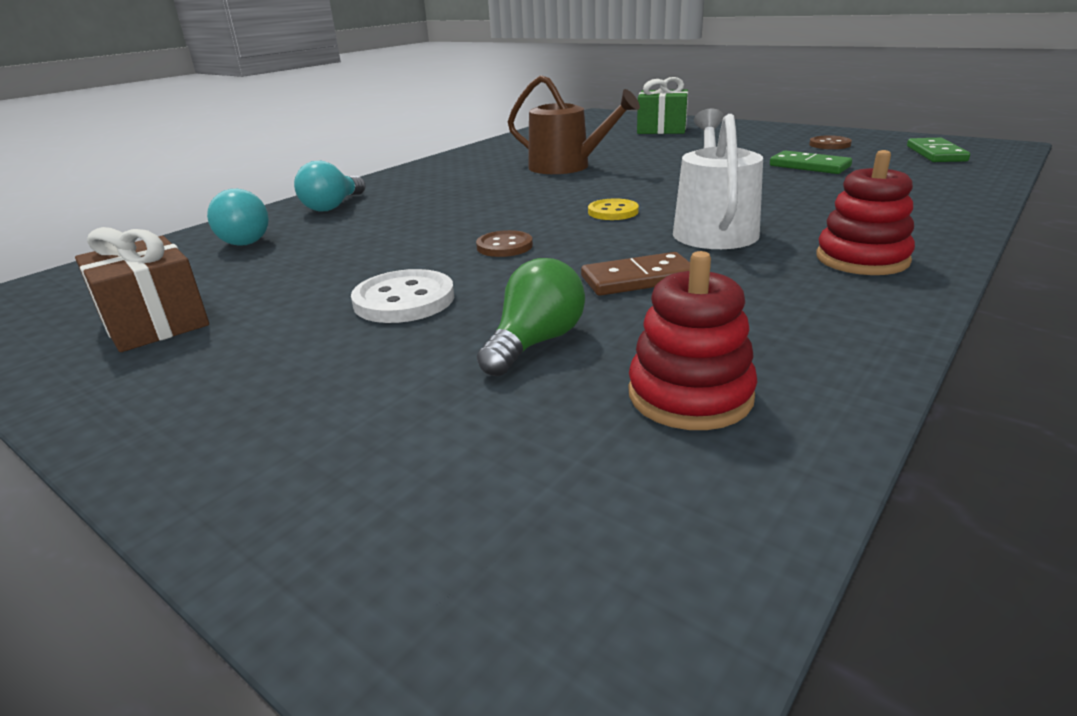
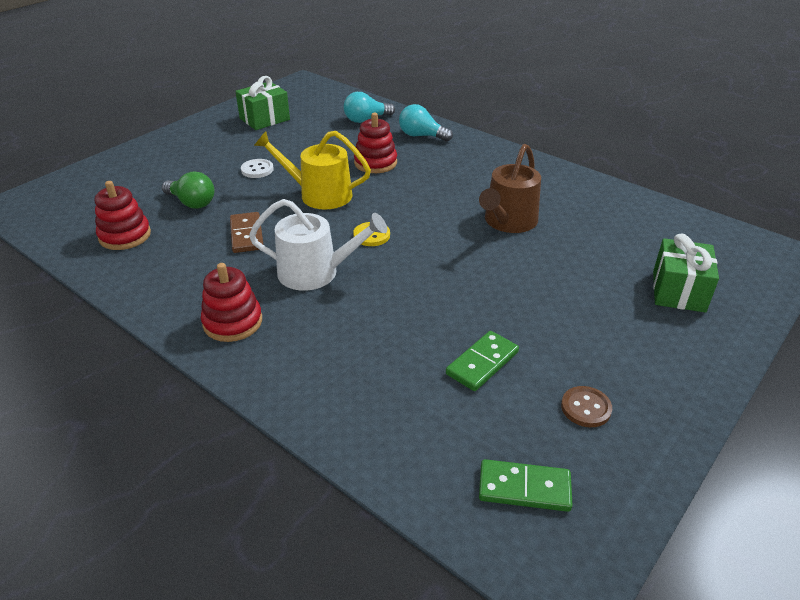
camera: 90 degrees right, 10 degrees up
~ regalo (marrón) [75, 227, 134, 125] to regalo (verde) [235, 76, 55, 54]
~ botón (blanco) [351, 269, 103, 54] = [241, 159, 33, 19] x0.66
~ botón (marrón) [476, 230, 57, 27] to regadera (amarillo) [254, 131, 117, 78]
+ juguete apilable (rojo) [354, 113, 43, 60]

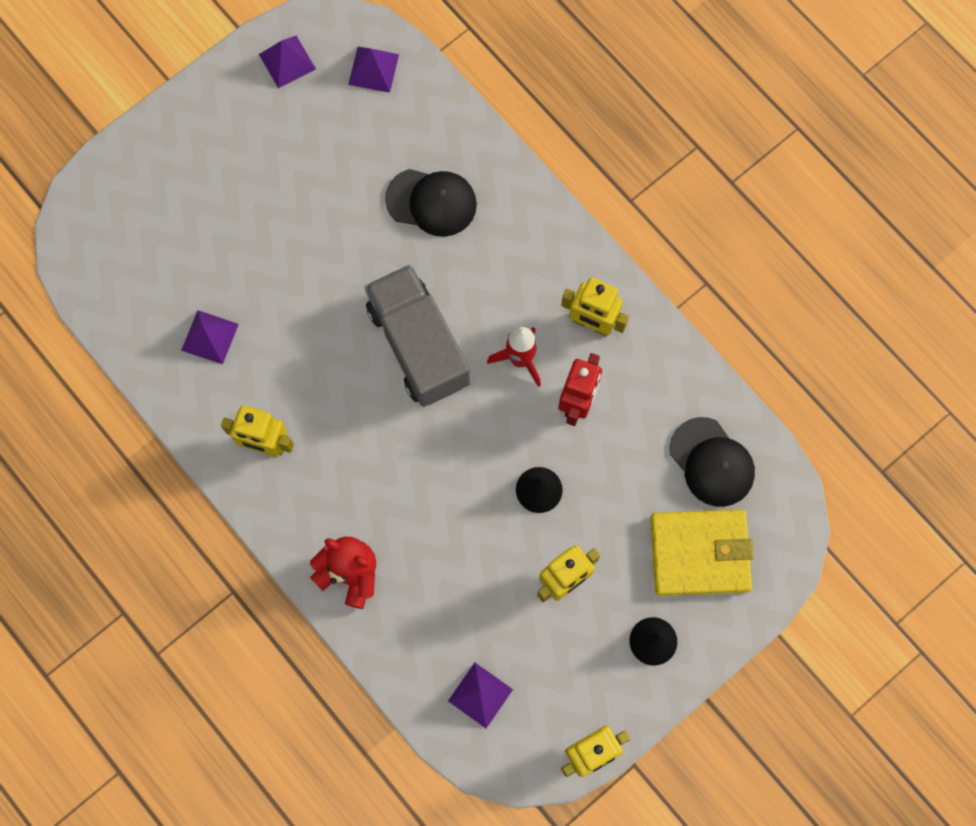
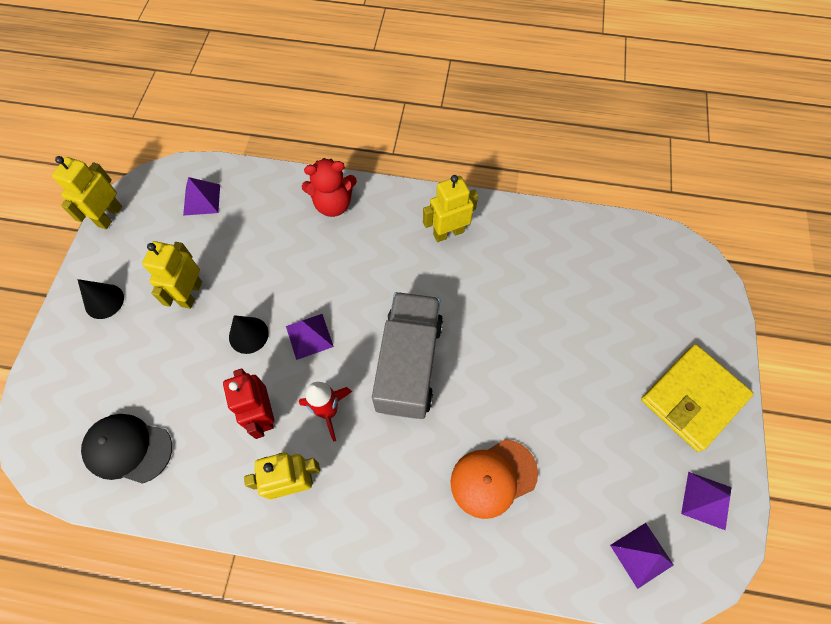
camera: 140 degrees right, 10 degrees down
~ pirámide (morado) [181, 310, 58, 54] to [286, 314, 48, 46]
~ camión (gris) [365, 264, 105, 143] = [372, 292, 71, 127] 105 degrees counterclockwise
~ gorra (negro) [385, 169, 92, 68] to gorra (naranja) [450, 439, 88, 80]
~ cartera (amarillo) [650, 510, 104, 86] to [641, 344, 113, 108]

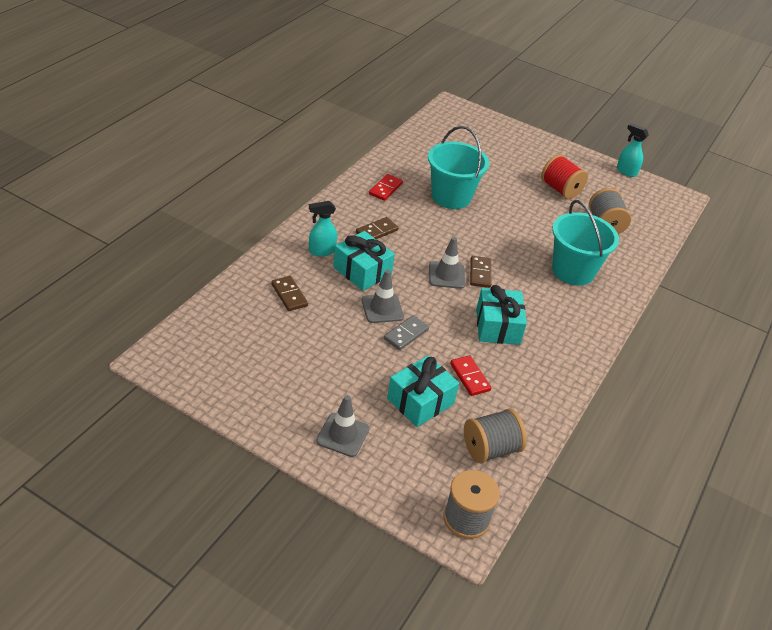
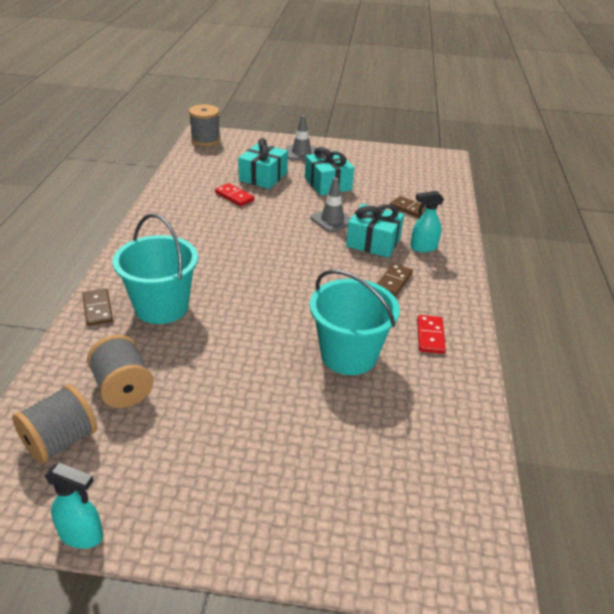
camera: 160 degrees right, 5 degrees down
~ carrete (gris) [464, 408, 63, 55] to [12, 384, 85, 80]
~ ficha de dominó (marrón) [470, 256, 21, 32] to [82, 288, 31, 38]
~ regalo (turquesa) [476, 285, 51, 60] to [305, 147, 49, 49]
~ pulverizador (turquesa) [309, 201, 28, 55] = [410, 191, 34, 61] 150 degrees counterclockwise
- ficha de dominó (gris) [384, 315, 45, 35]
- cono de tráfico (gris) [429, 237, 36, 52]
- carrete (rojo) [541, 154, 47, 45]

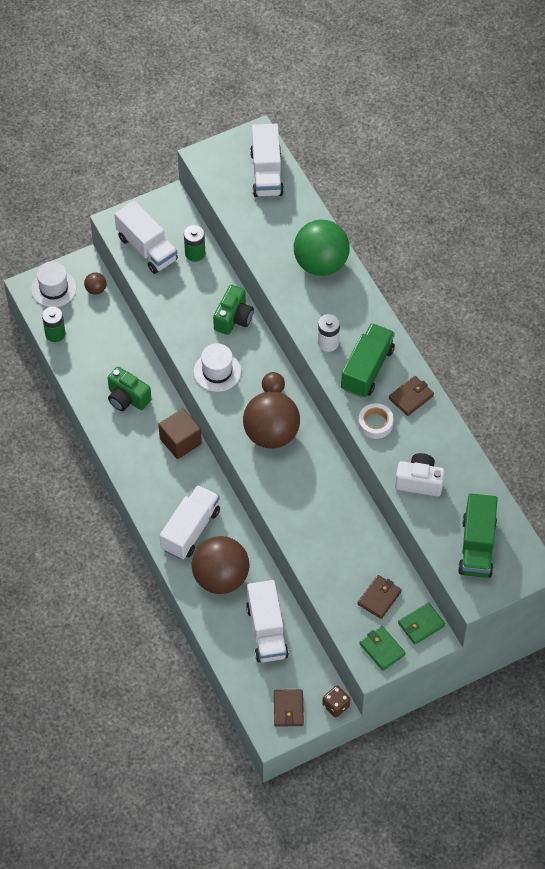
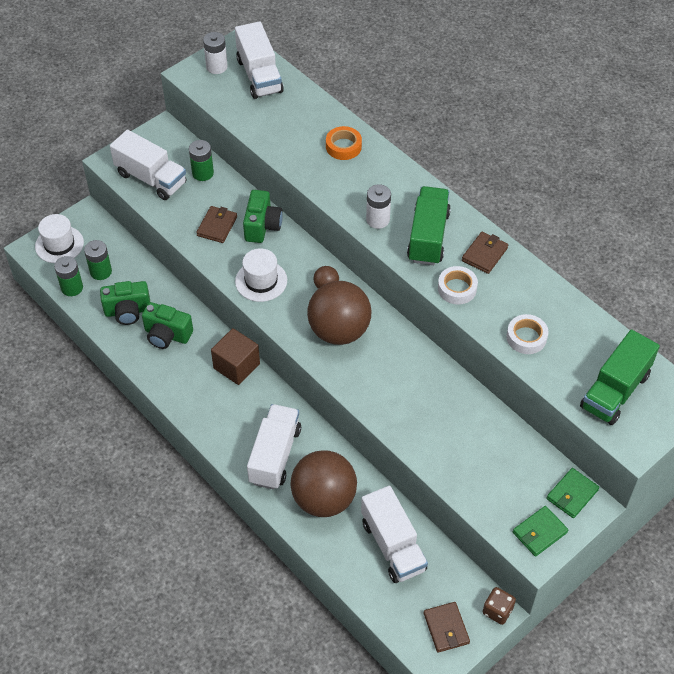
camera: 15 degrees left, 5 degrees down
+ pila (verde) [84, 240, 28, 40]
+ cámara (verde) [100, 281, 50, 44]
~ cartera (marrón) [358, 575, 44, 44] to [196, 206, 41, 37]
+ pila (blanco) [203, 32, 25, 42]
~ pelota (verde) [294, 220, 56, 56] to cinta adhesiva (naranja) [326, 126, 36, 34]
~ cámara (blanco) [395, 453, 50, 43] to cinta adhesiva (blanco) [506, 314, 42, 40]
~ cartera (verde) [360, 626, 46, 45] = [513, 506, 55, 51] 75 degrees counterclockwise
~ camión (verde) [458, 493, 40, 85] = [580, 329, 80, 96] 45 degrees clockwise
- pelota (marrón) [84, 273, 22, 22]

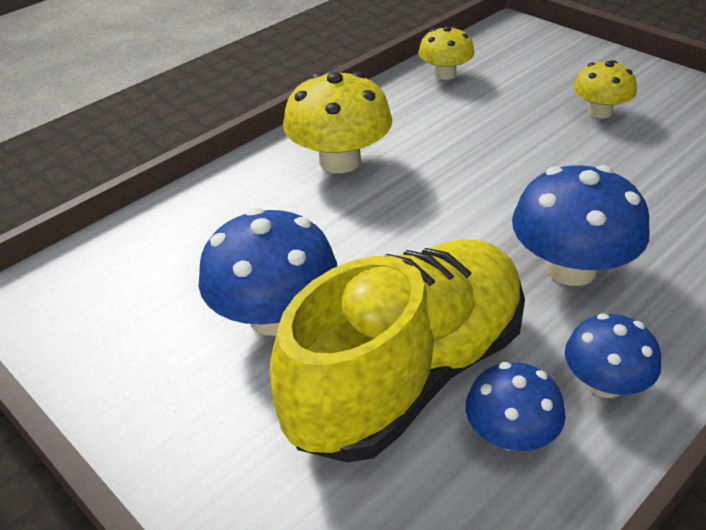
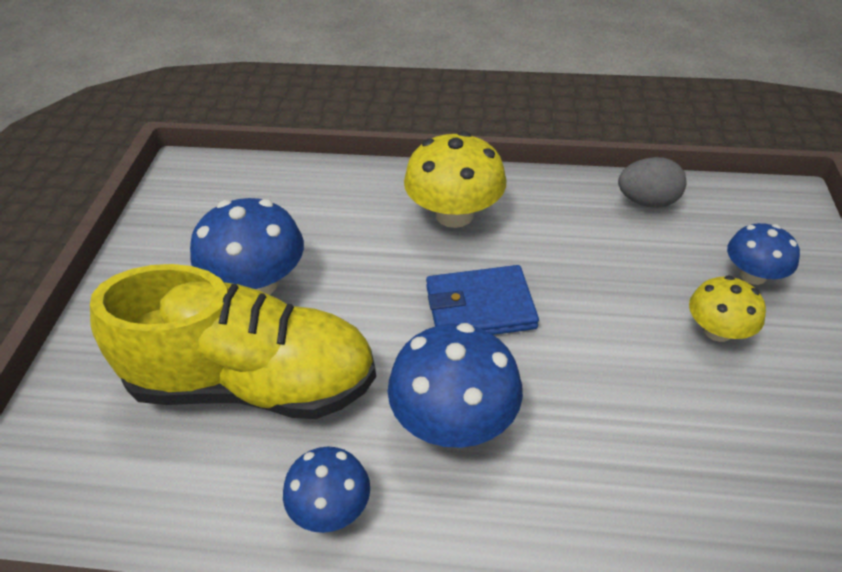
camera: 50 degrees right, 5 degrees up
+ cartera (azul) [426, 265, 113, 70]
~ seta (amarillo) [418, 26, 57, 54] to huevo (gris) [618, 157, 69, 50]
~ seta (azul) [466, 362, 99, 89] to [727, 223, 73, 62]

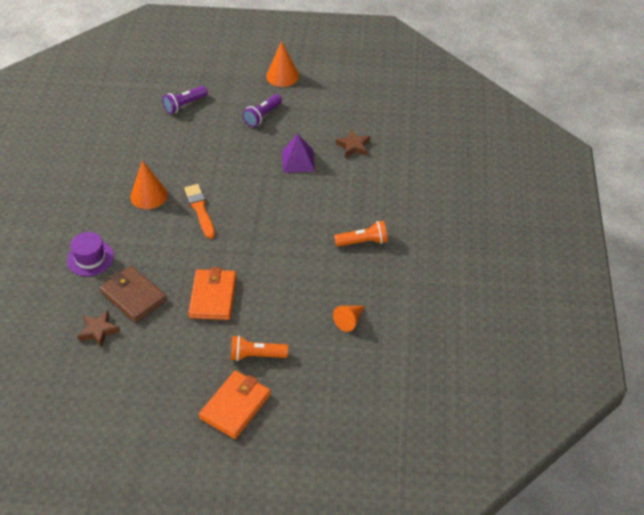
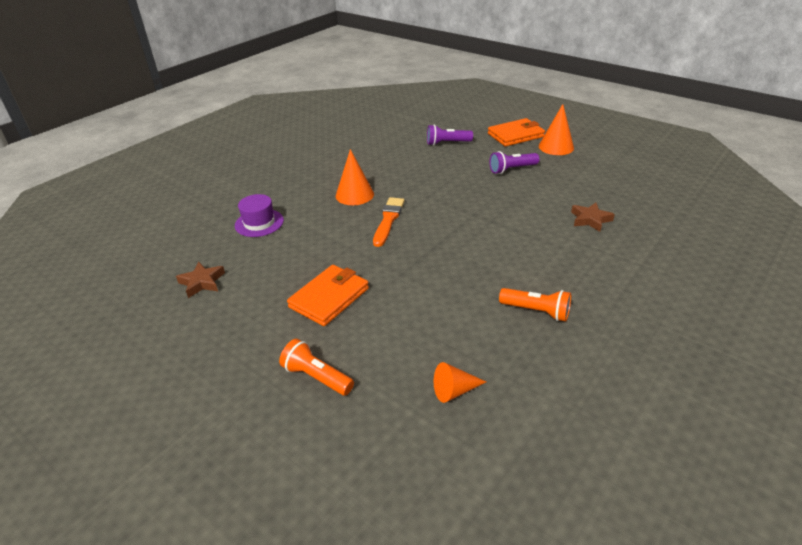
camera: 35 degrees right, 10 degrees down
~ cartera (naranja) [199, 370, 72, 69] to [488, 118, 57, 29]
- cartera (marrón) [100, 266, 67, 57]
- pirámide (morado) [282, 134, 33, 39]

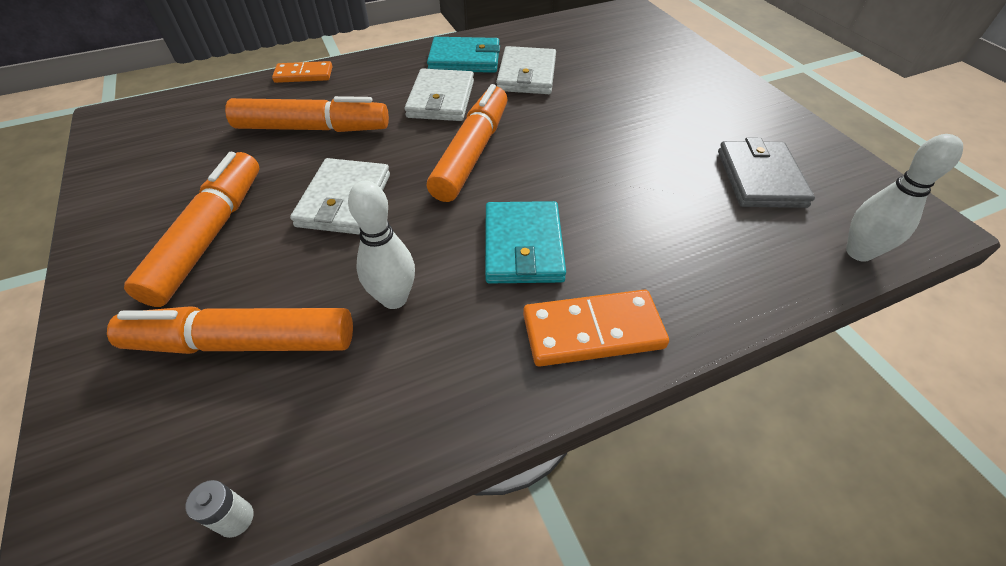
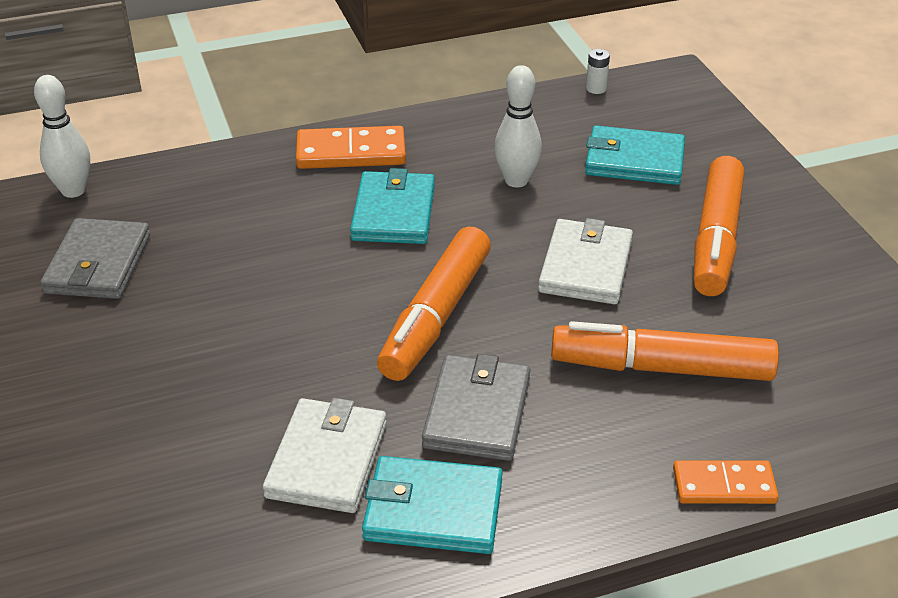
camera: 175 degrees left, 10 degrees down
~ cartera (blanco) [405, 68, 69, 53] to cartera (gris) [422, 354, 108, 107]
~ rotulador (naranja) [107, 306, 246, 48] to cartera (turquesa) [585, 125, 100, 60]

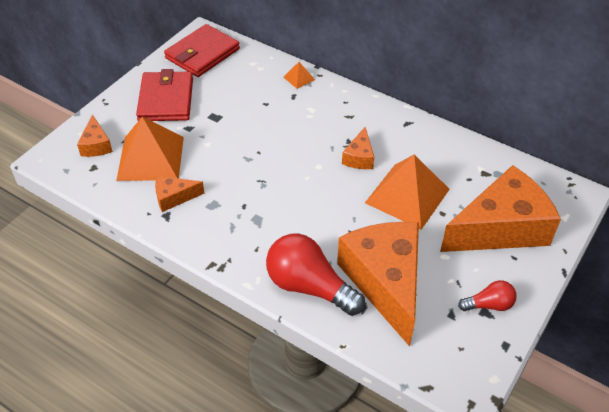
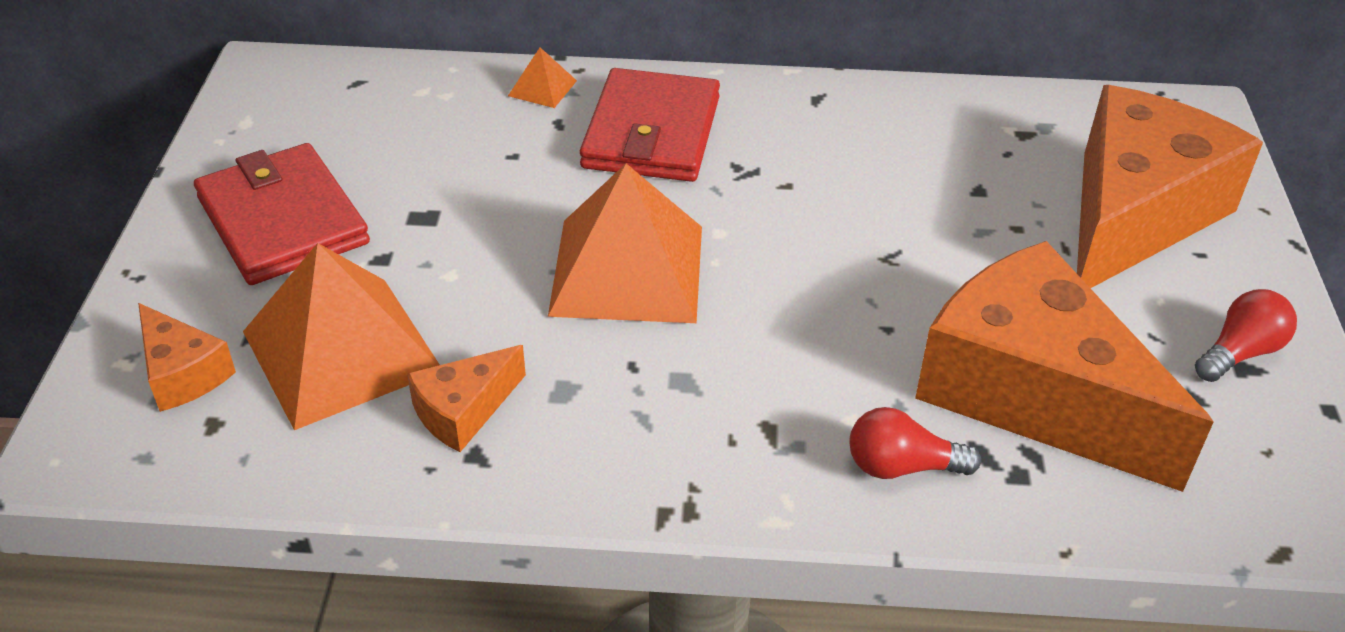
camera: 30 degrees left, 5 degrees down
~ pirámide (naranja) [365, 155, 85, 75] to [548, 164, 154, 159]
~ cartera (rojo) [164, 24, 76, 53] to [580, 68, 140, 114]
~ bombilla (rojo) [266, 234, 99, 82] = [849, 407, 132, 72] x0.52
- queso (naranja) [342, 127, 32, 42]

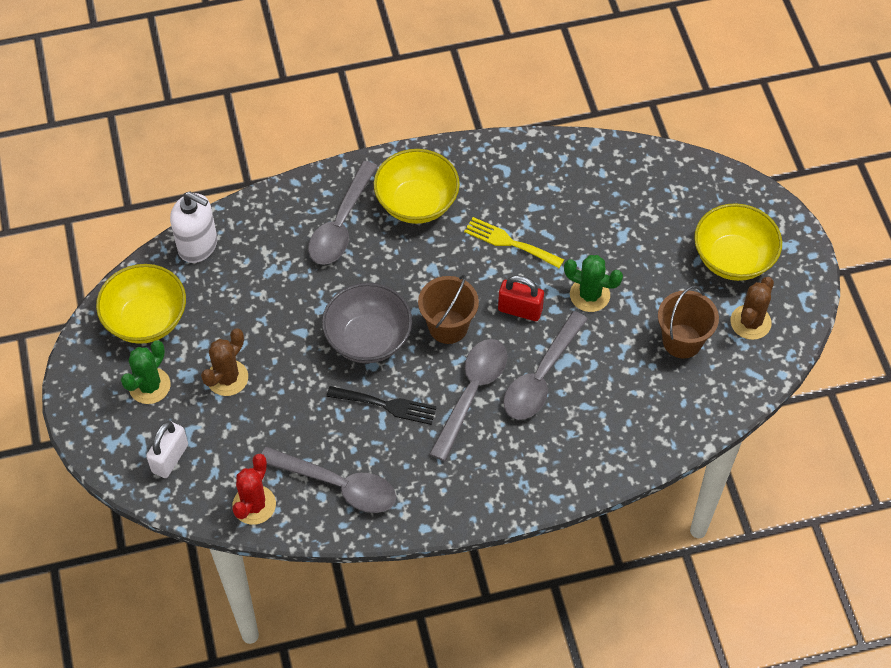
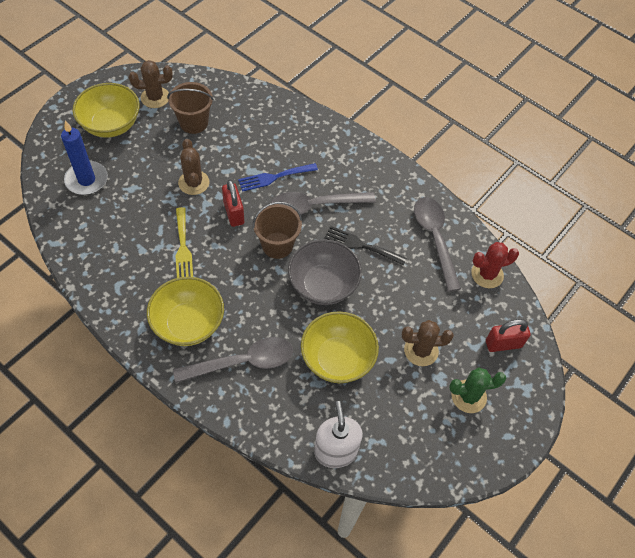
camera: 130 degrees left, 0 degrees up
+ vela (azul) [61, 120, 47, 75]
~ cactus (verde) [564, 255, 59, 57] to cactus (marrón) [178, 139, 31, 56]
~ cuchara (gris) [503, 311, 85, 109] to tenedor (azul) [238, 163, 80, 29]
~ cuenco (amarillo) [96, 264, 90, 80] to [301, 311, 78, 72]
~ tenedor (negro) [327, 386, 110, 39] = [324, 226, 83, 39] 45 degrees counterclockwise
~ candado (blanco) [146, 421, 42, 57] to candado (rojo) [486, 319, 45, 33]

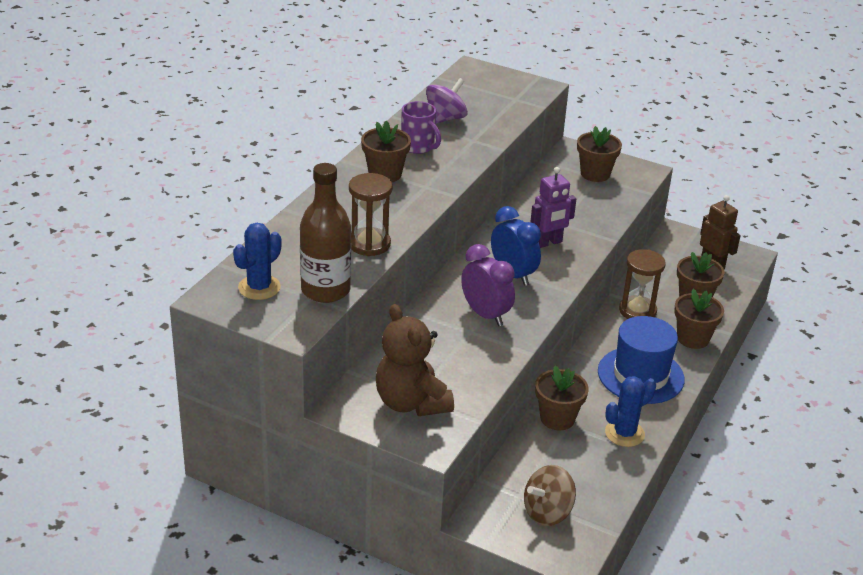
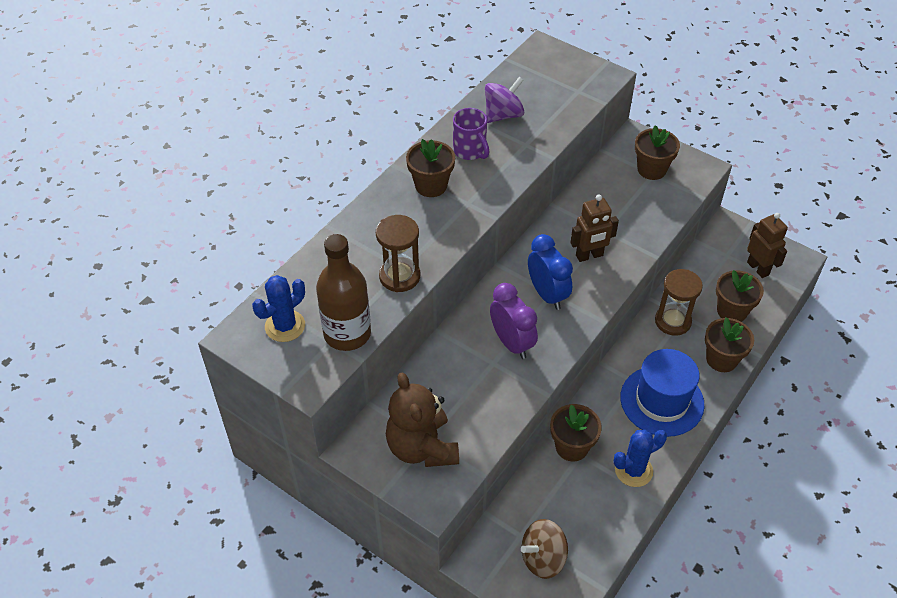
camera: 10 degrees right, 15 degrees up
~ robot (morado) [530, 167, 46, 81] to robot (marrón) [570, 194, 49, 68]

